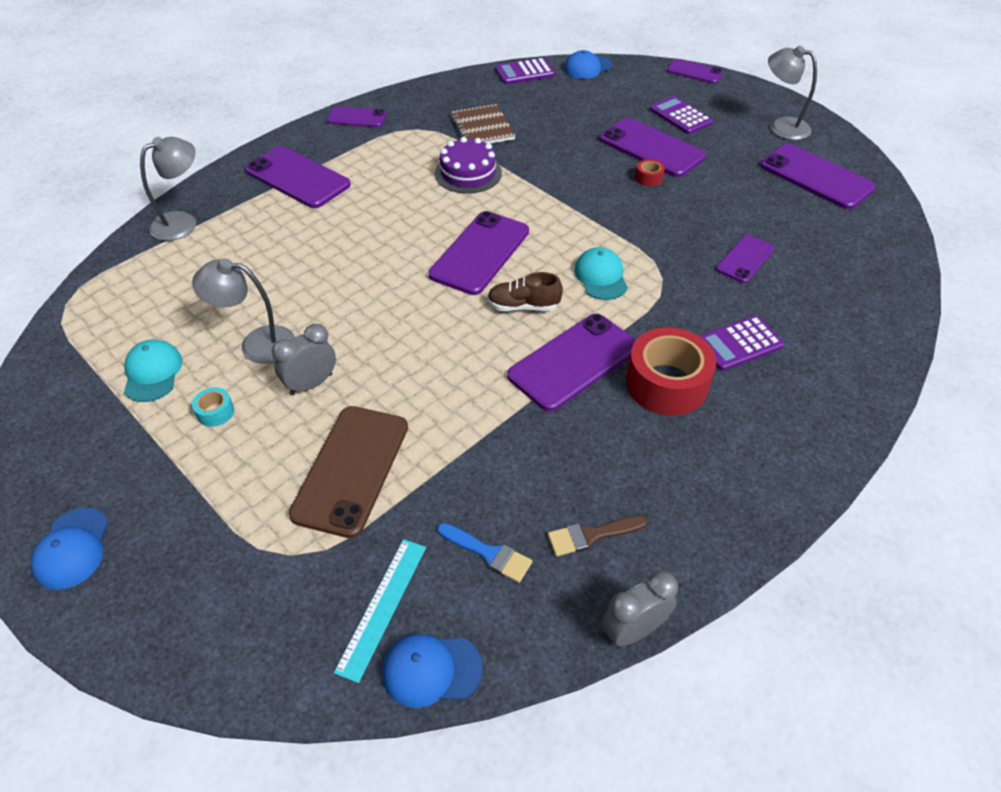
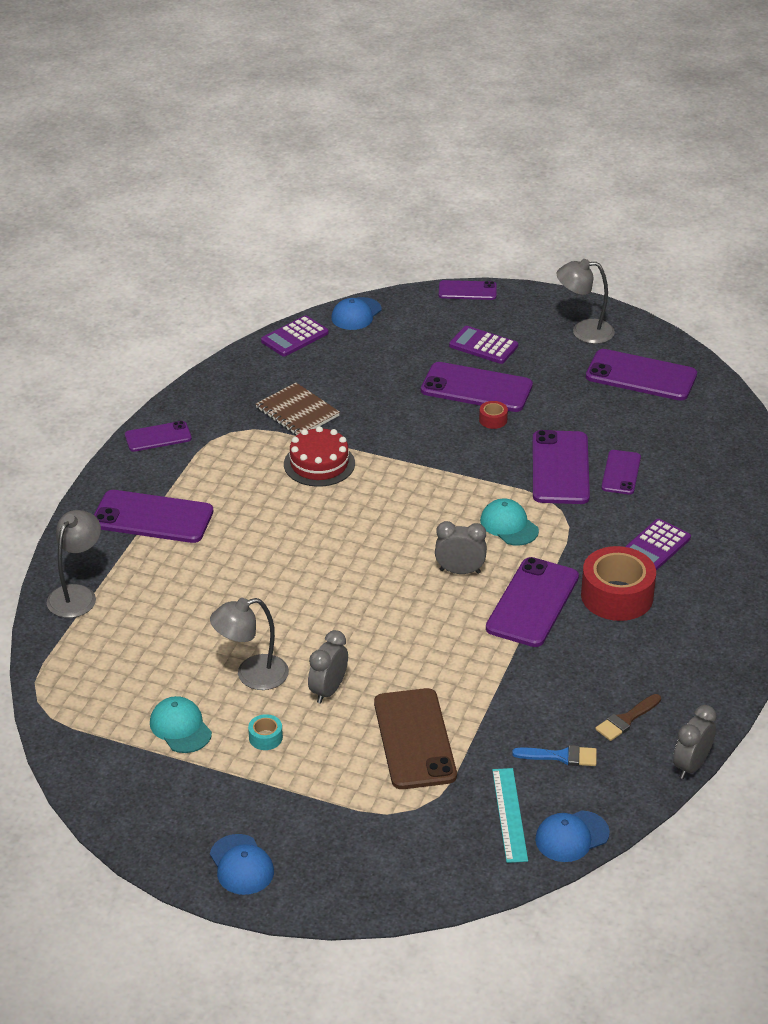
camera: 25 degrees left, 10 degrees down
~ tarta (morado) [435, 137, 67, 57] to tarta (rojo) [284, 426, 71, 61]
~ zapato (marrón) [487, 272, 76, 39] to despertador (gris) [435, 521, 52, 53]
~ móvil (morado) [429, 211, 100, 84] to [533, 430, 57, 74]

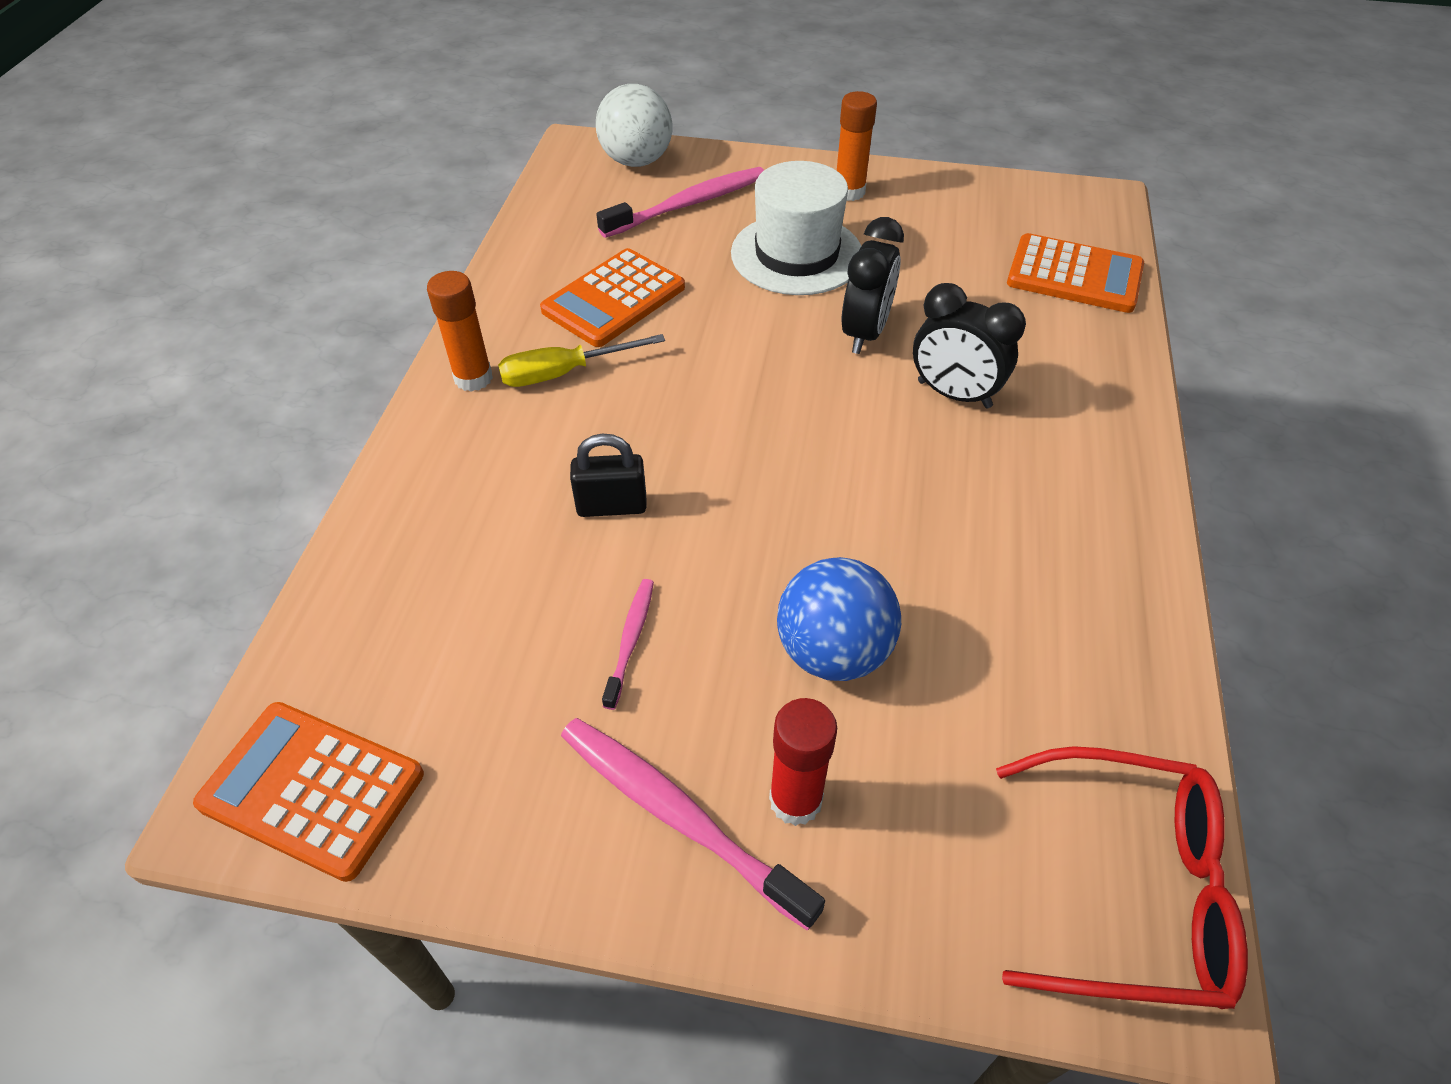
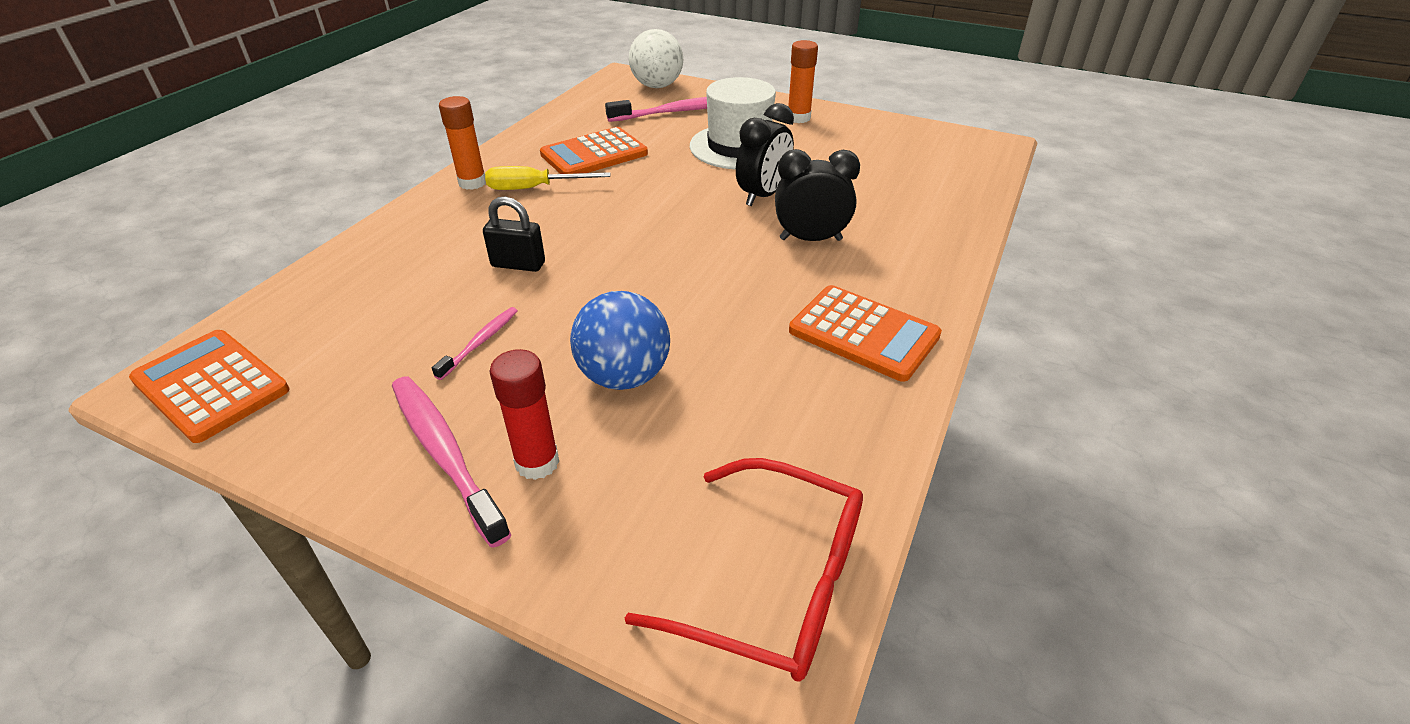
camera: 15 degrees right, 10 degrees down
~ despertador (negro) [913, 283, 113, 125] = [775, 149, 85, 92] 135 degrees clockwise
~ calculadora (naranja) [1007, 233, 137, 80] to [789, 285, 153, 97]

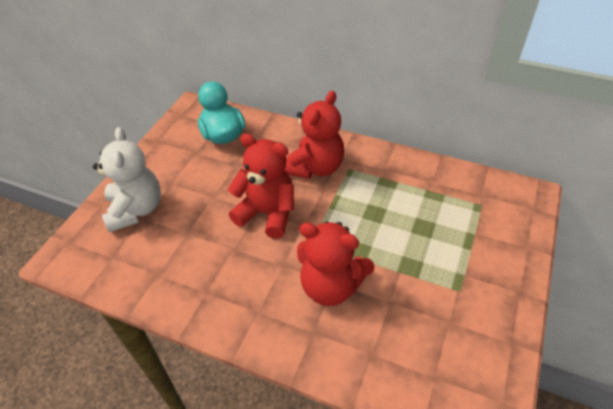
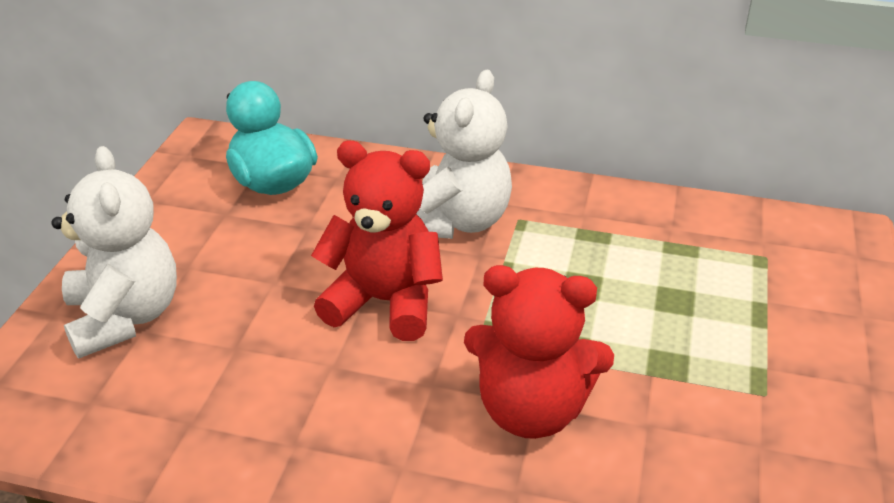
camera: 10 degrees left, 10 degrees down
~ osito (rojo) [285, 91, 59, 88] to osito (blanco) [416, 70, 96, 169]

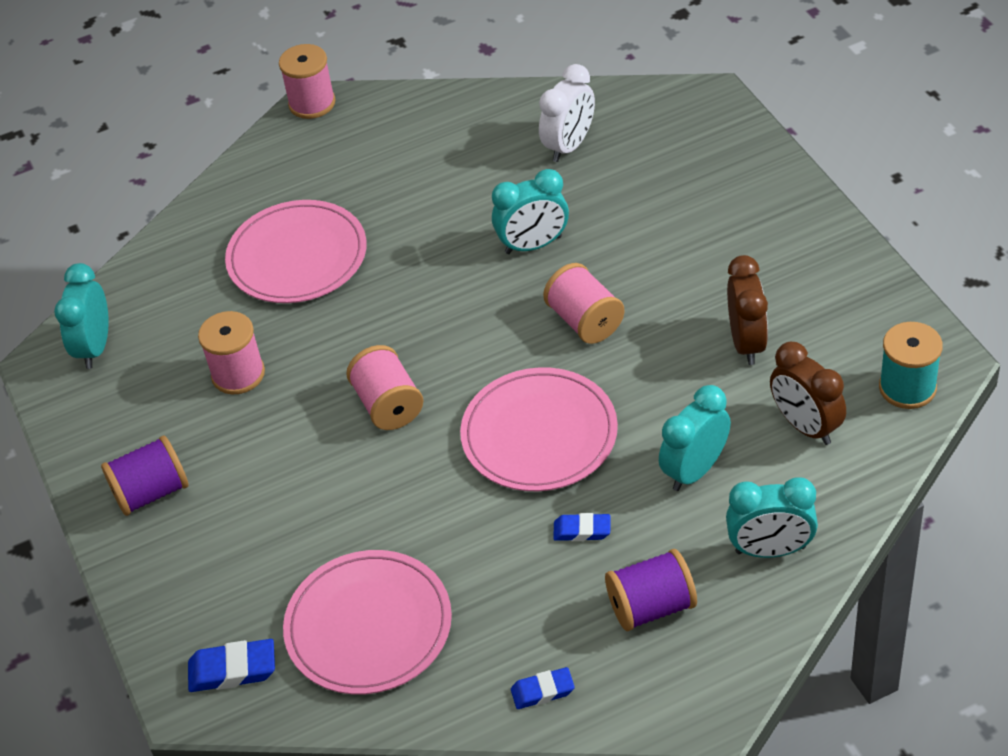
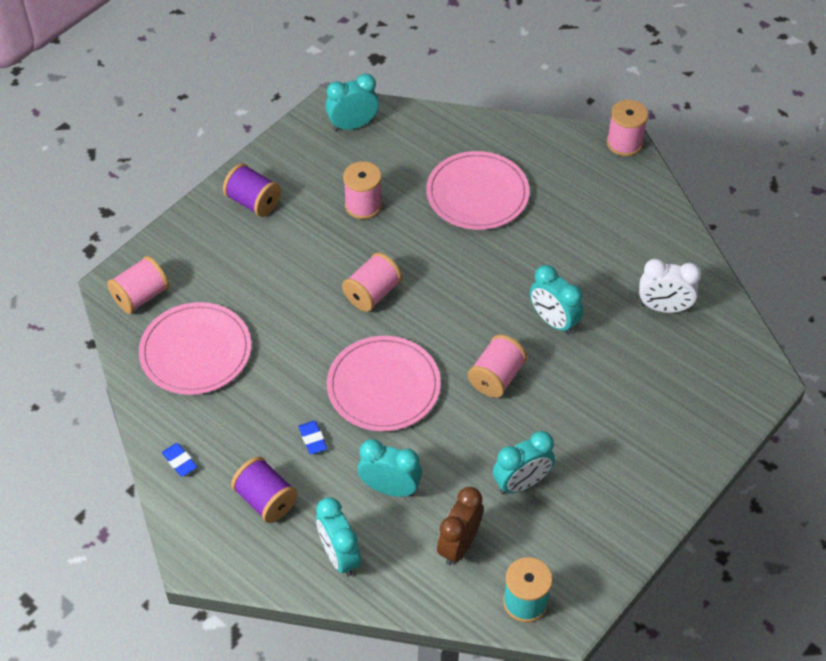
camera: 60 degrees right, 5 degrees up
~ goma de borrar (azul) [188, 639, 87, 53] to carrete (rosa) [107, 256, 62, 58]
~ despertador (marrón) [727, 255, 41, 110] to despertador (turquesa) [493, 431, 62, 63]

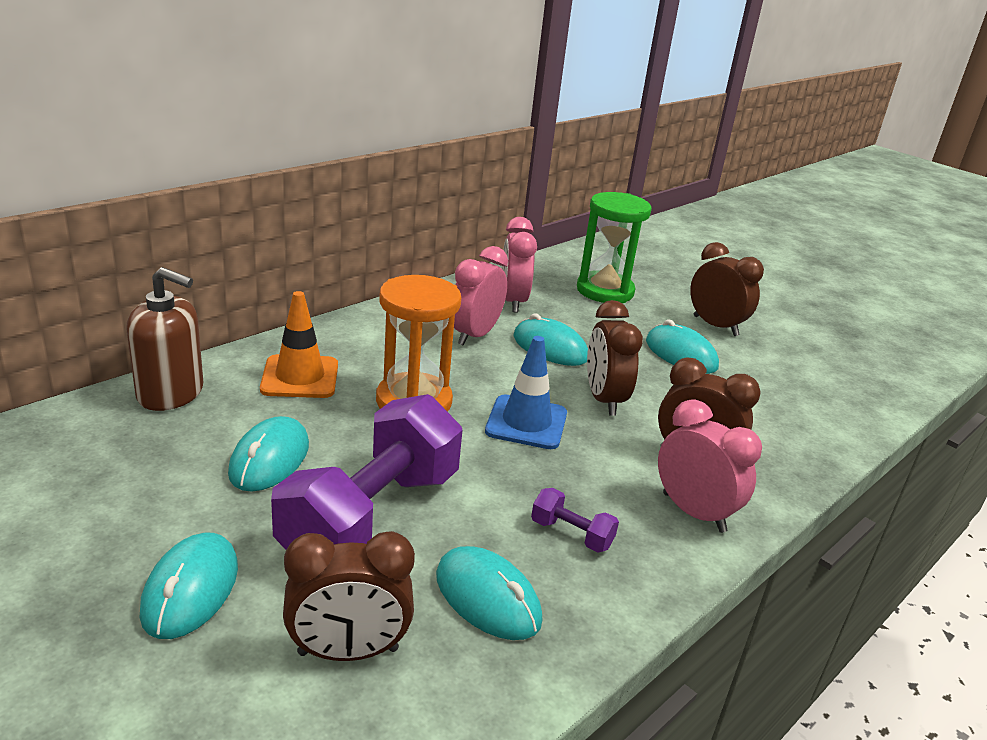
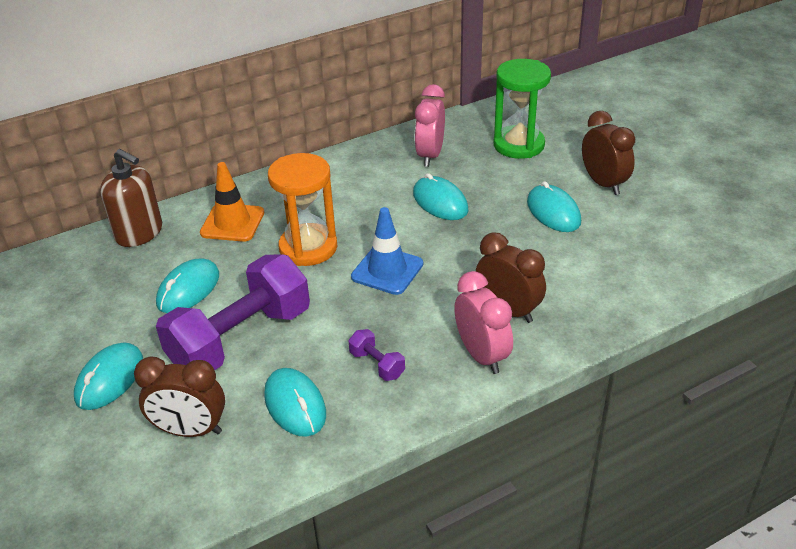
camera: 20 degrees right, 10 degrees up
- despertador (rosa) [454, 246, 54, 100]
- despertador (marrón) [587, 300, 56, 115]

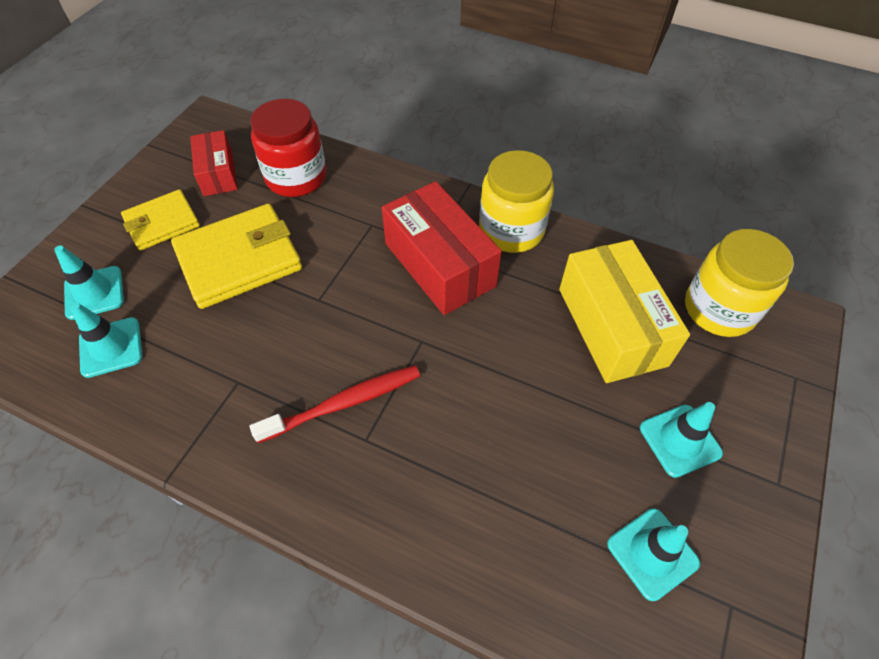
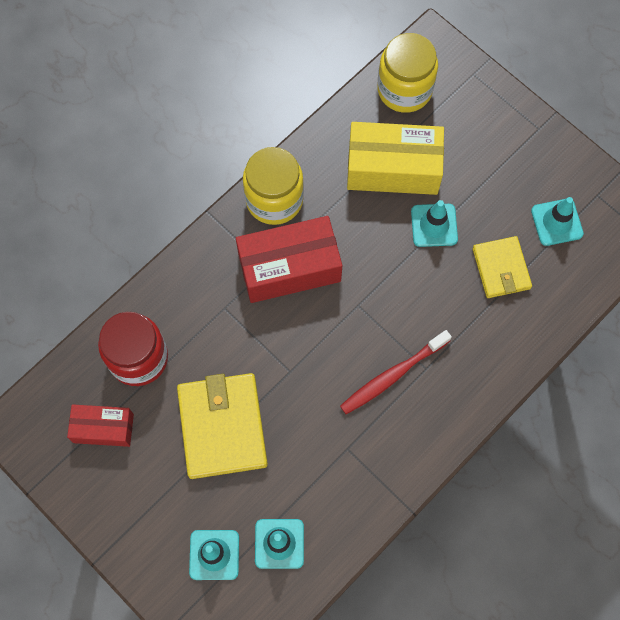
camera: 70 degrees left, 15 degrees up
~ cepillo de dientes (rojo) [250, 365, 170, 78] = [340, 330, 112, 84] 120 degrees counterclockwise
~ cono de tráfico (turquesa) [640, 402, 83, 76] to [411, 200, 47, 47]
~ cartera (amarillo) [121, 189, 79, 62] to [473, 236, 59, 62]

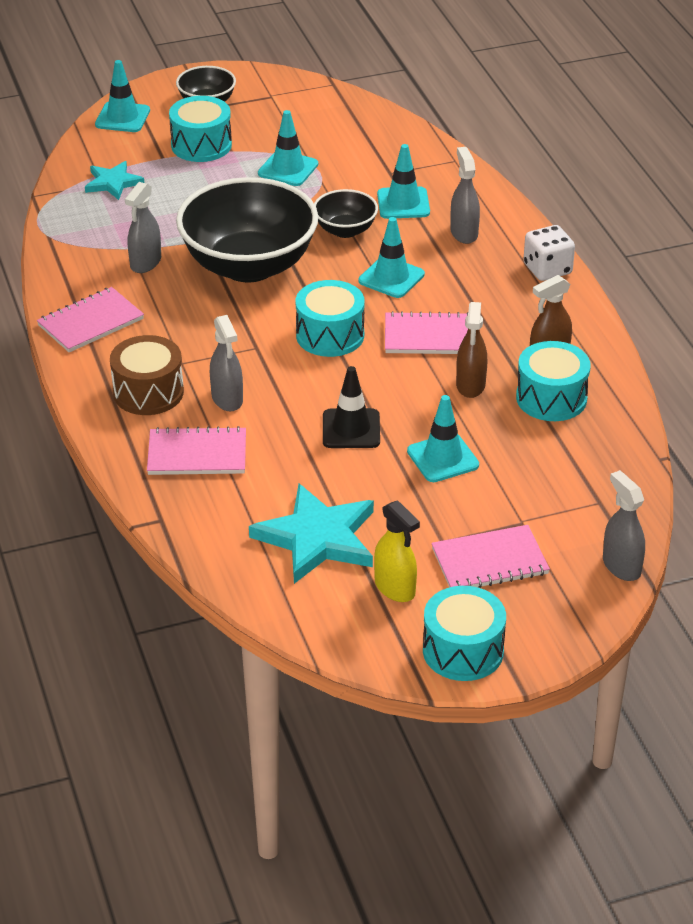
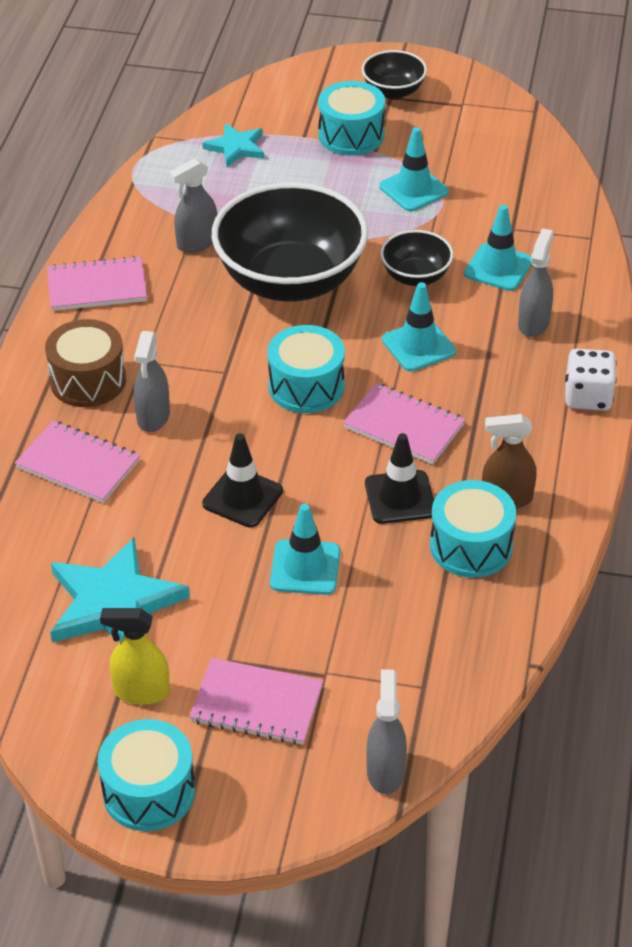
camera: 30 degrees right, 5 degrees up
~ pulverizador (amarillo) [374, 500, 46, 102] = [100, 608, 70, 97] 105 degrees clockwise
~ pulverizador (marrón) [456, 302, 31, 96] to cono de tráfico (negro) [365, 433, 69, 91]
- cono de tráfico (turquesa) [95, 60, 55, 72]

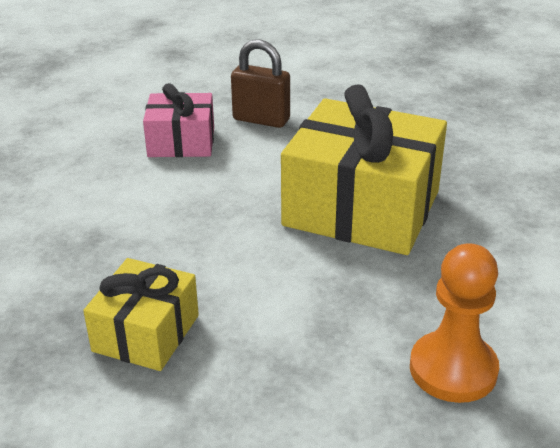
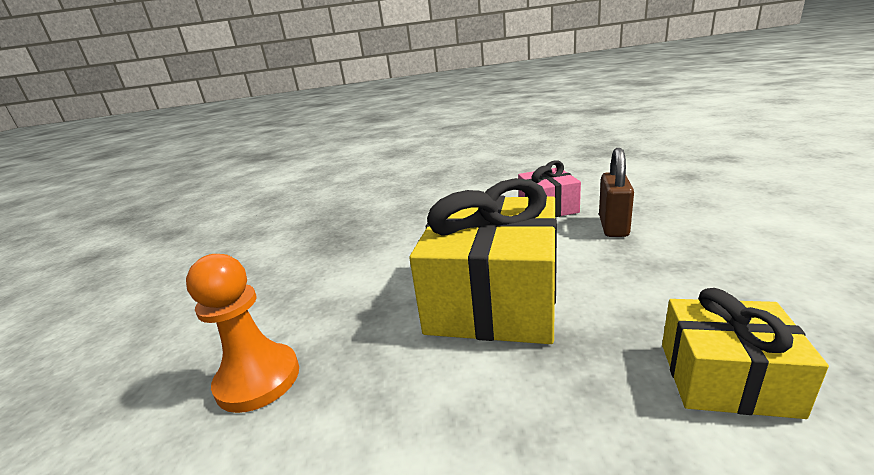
camera: 85 degrees right, 10 degrees down
~ regalo (amarillo) [83, 258, 116, 113] to [662, 288, 167, 131]

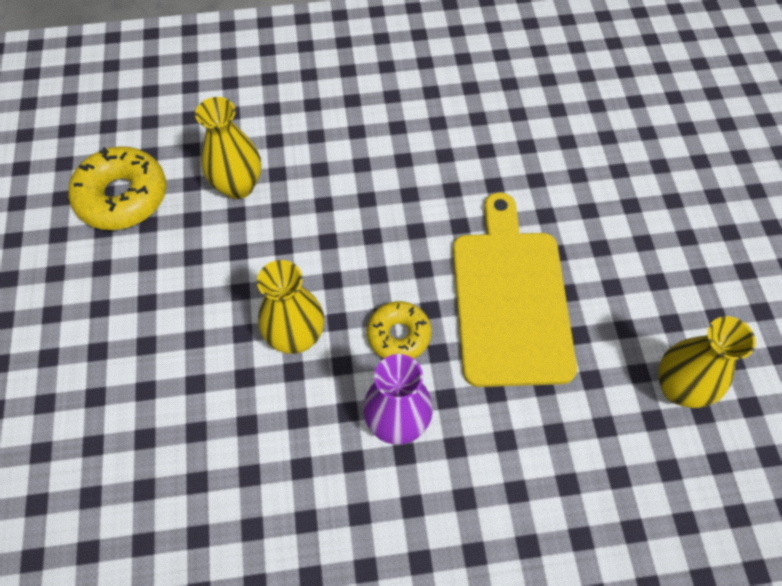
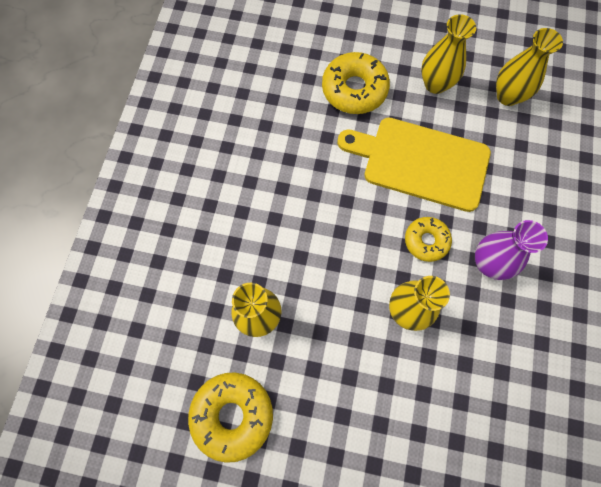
camera: 70 degrees left, 10 degrees up
+ rosquilla (amarillo) [322, 52, 68, 62]
+ florero (amarillo) [421, 14, 55, 80]

